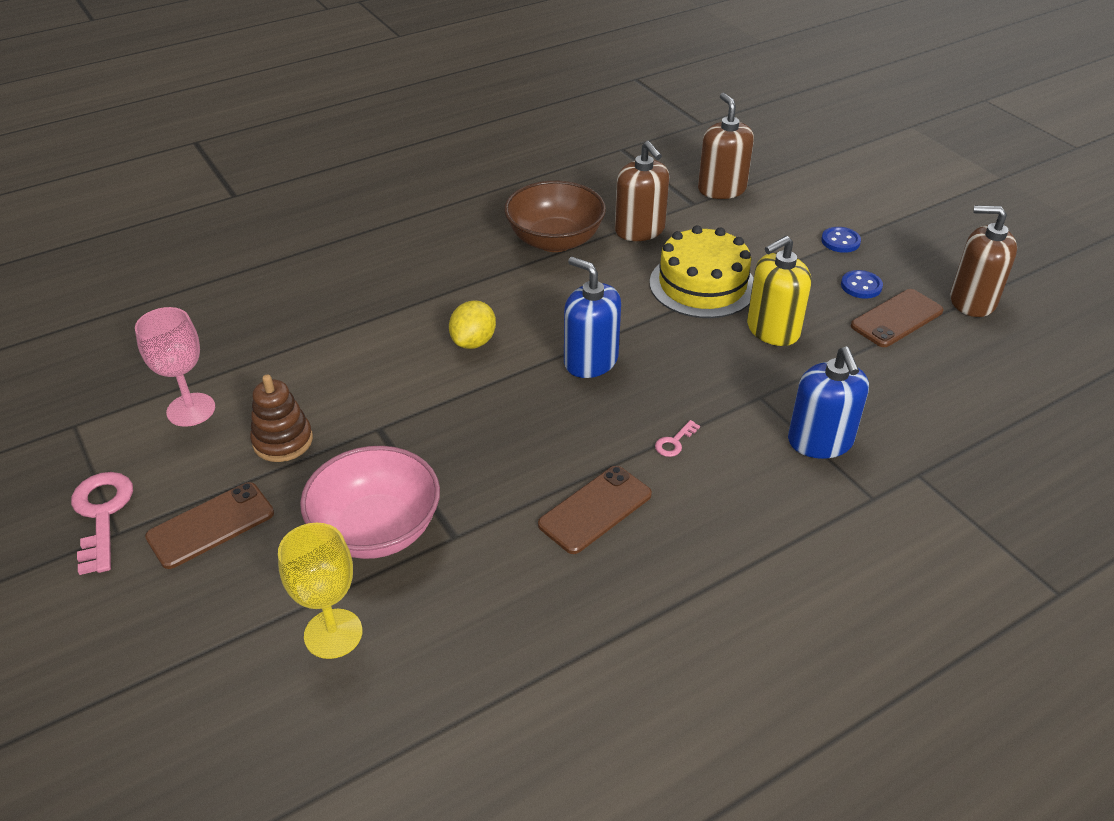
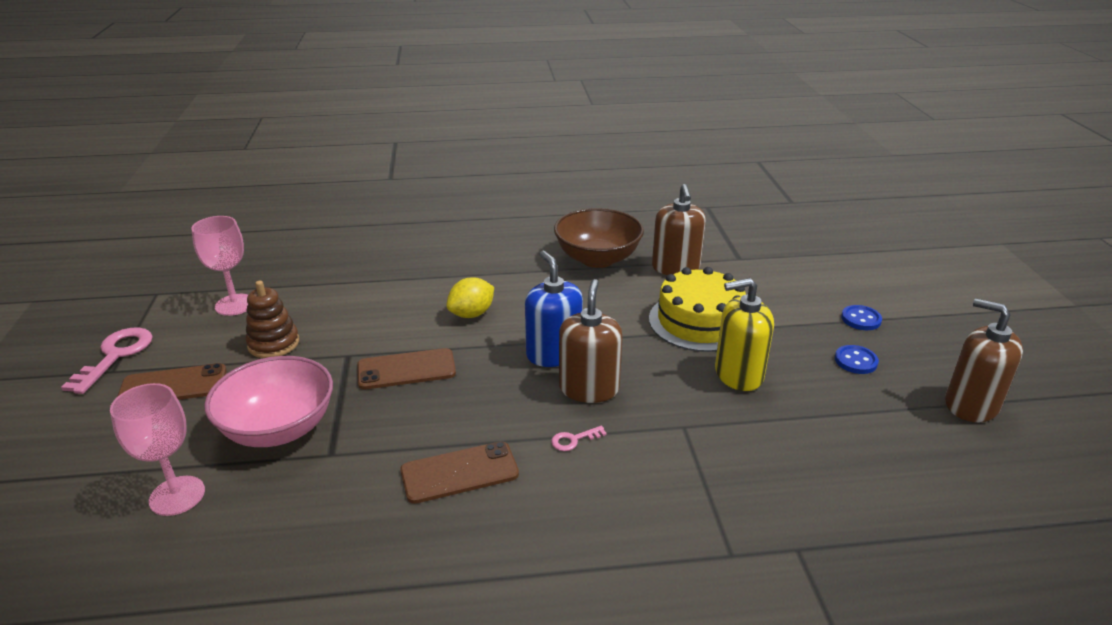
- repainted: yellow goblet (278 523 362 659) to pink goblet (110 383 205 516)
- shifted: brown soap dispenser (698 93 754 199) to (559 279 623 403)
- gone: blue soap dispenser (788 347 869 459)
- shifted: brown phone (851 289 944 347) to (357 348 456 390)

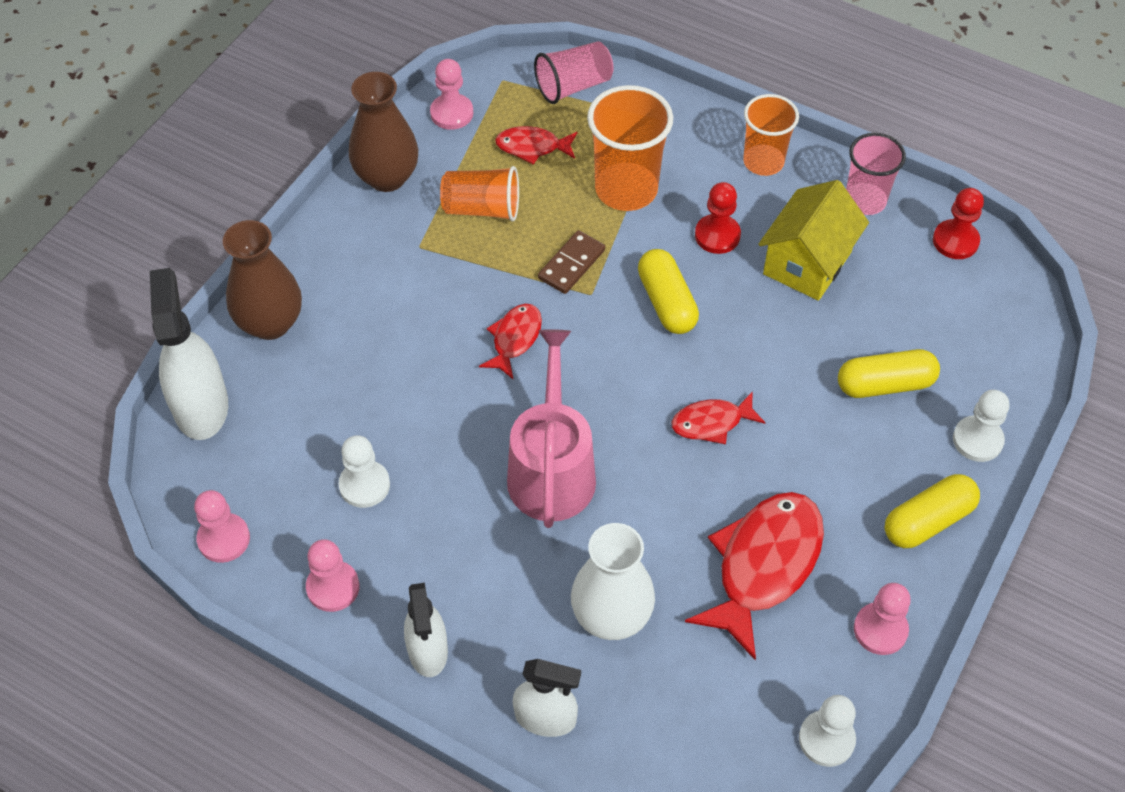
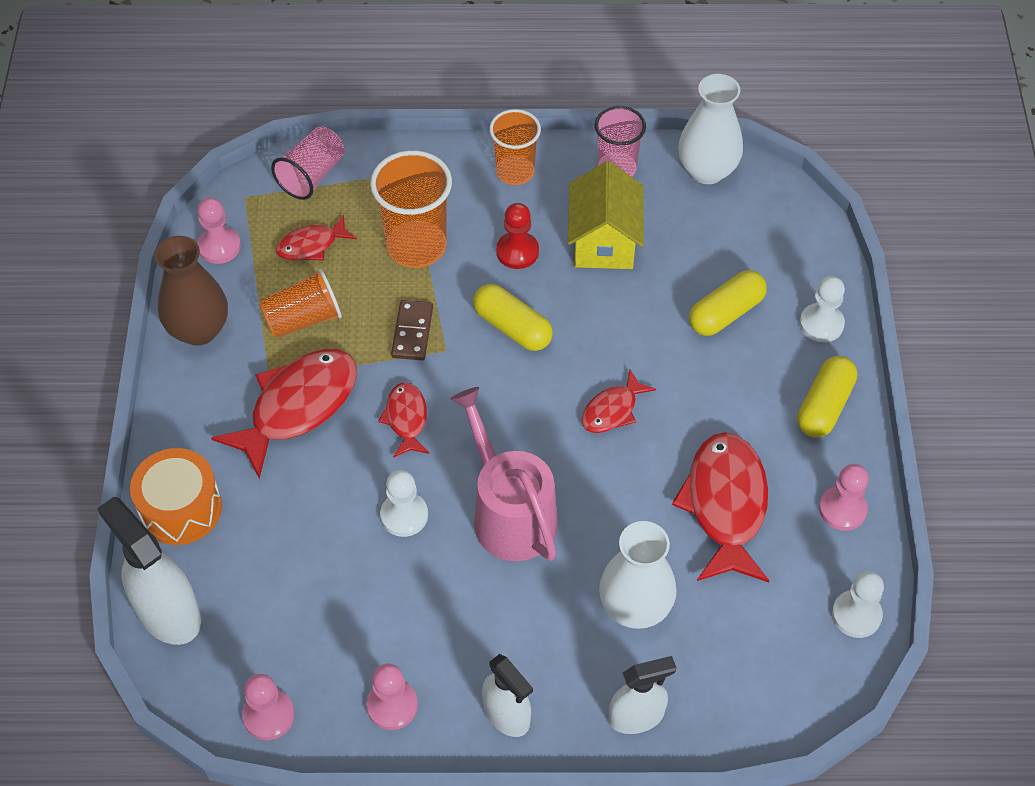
- swapped: brown vase (223 220 302 340) to orange drum (130 448 222 545)
- shifted: white pawn (338 435 390 508) to (380 470 428 537)
- swapped: red pawn (933 188 984 259) to white vase (678 74 743 184)
- new: red fish (211 349 357 479)

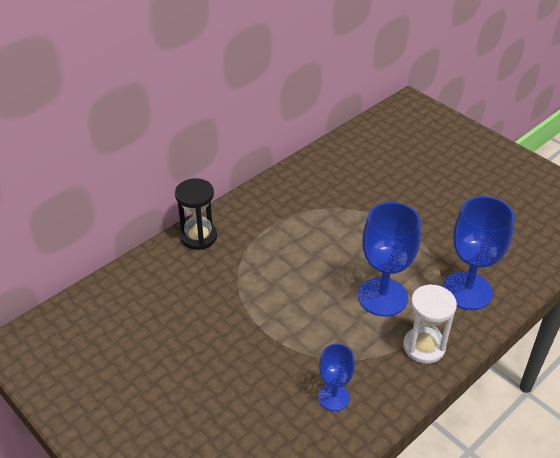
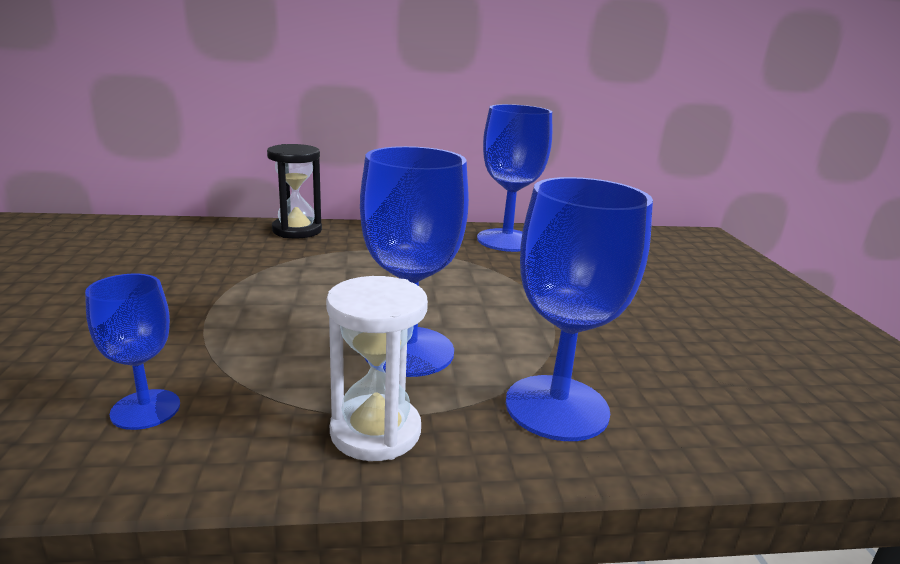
- new: blue goblet (477 104 552 252)

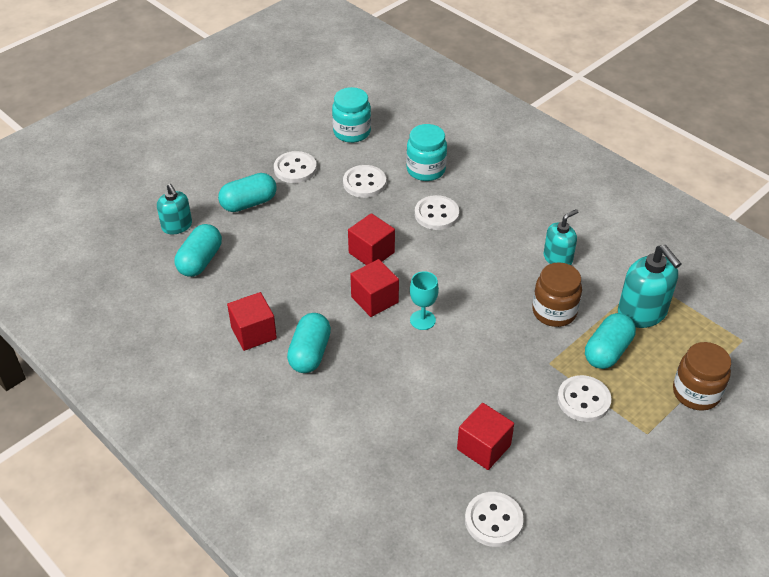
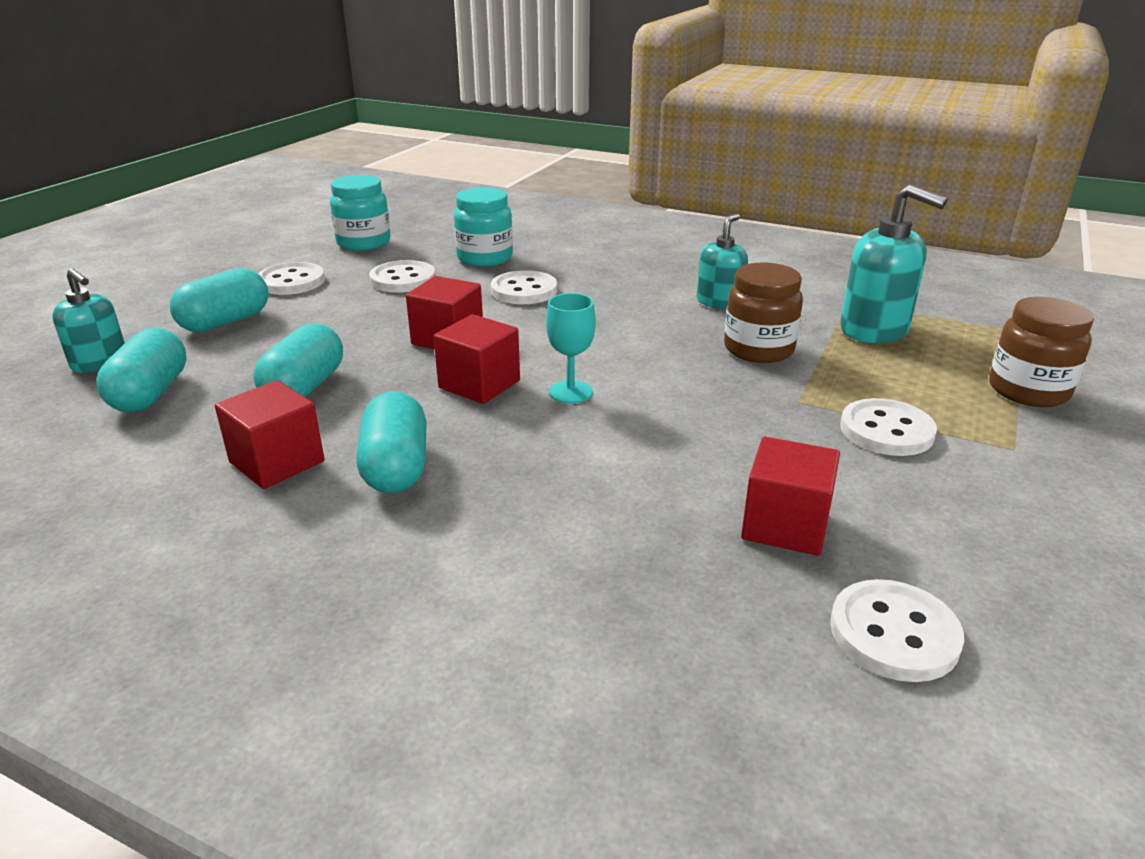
- shifted: turquoise capsule (585 313 636 369) to (253 323 343 398)

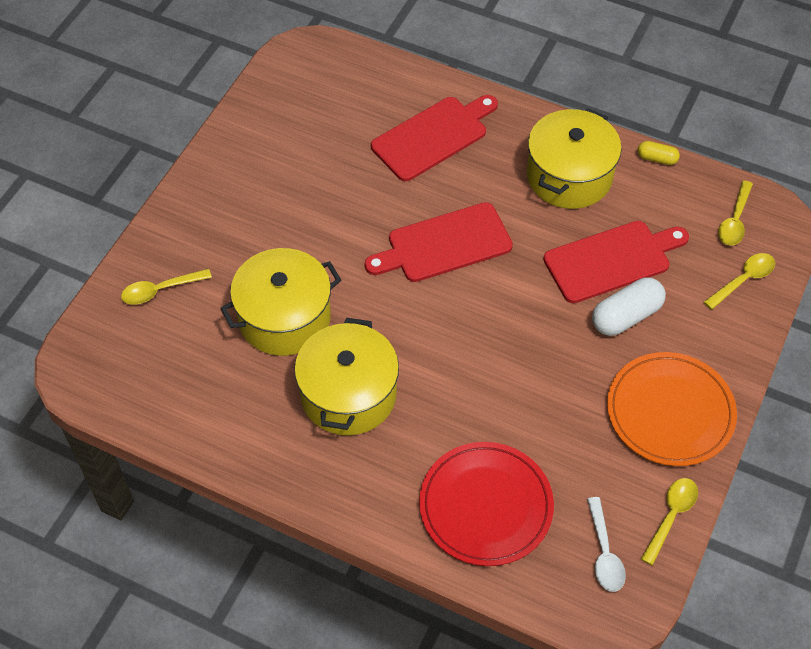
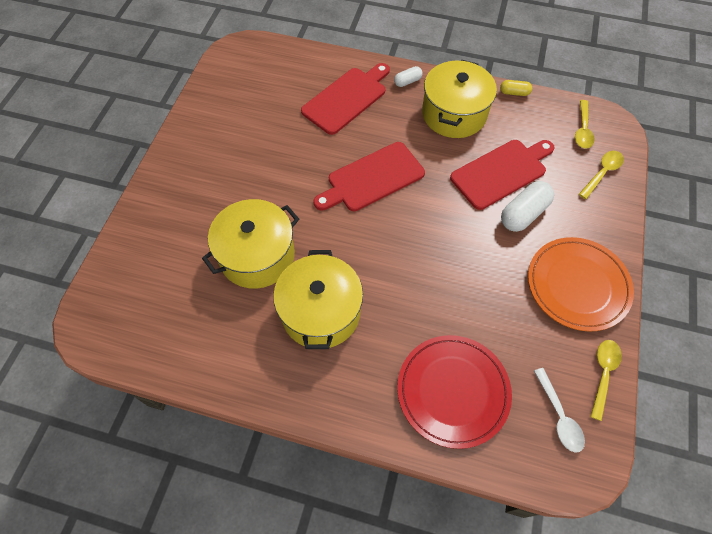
- gone: yellow spoon (121 269 212 305)
- new: white capsule (394 66 423 87)

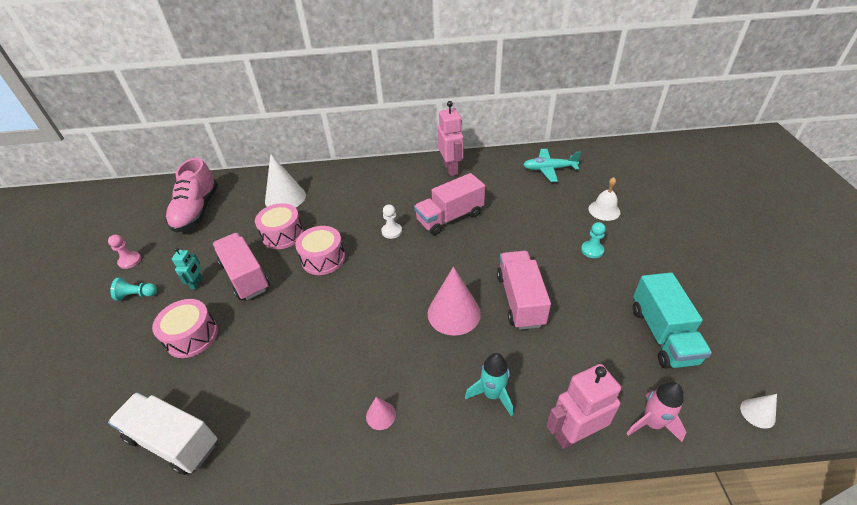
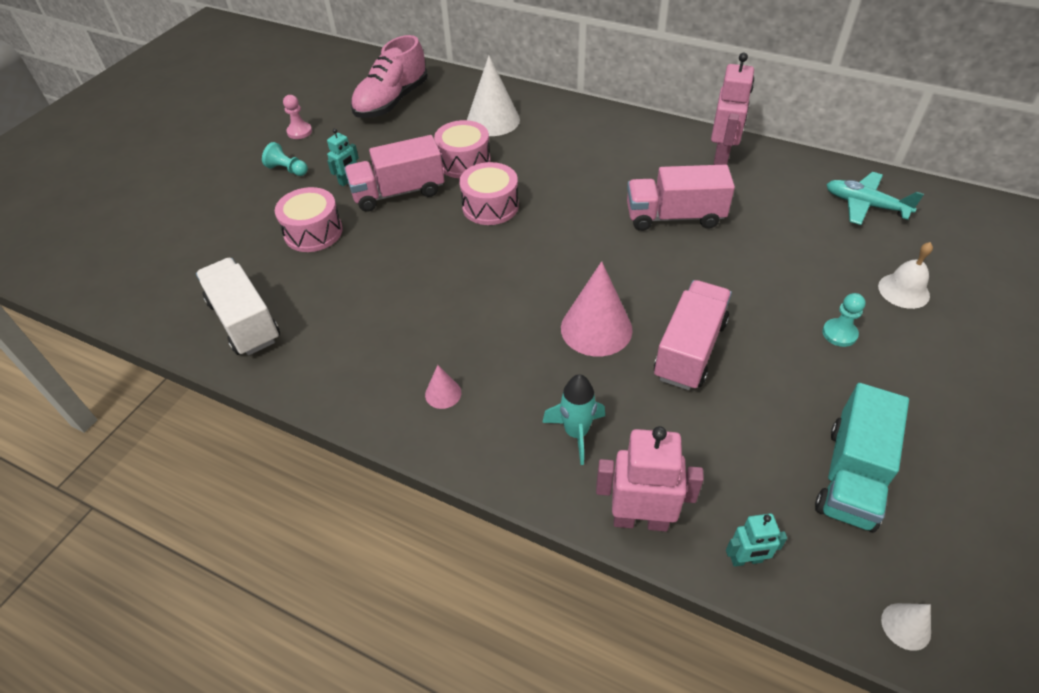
- rotated: pink truck (213 233 270 300) = (344 135 444 212) 105 degrees counterclockwise
- gone: white pawn (381 204 402 239)
- swapped: pink rocket (626 382 686 442) to turquoise robot (726 513 787 567)

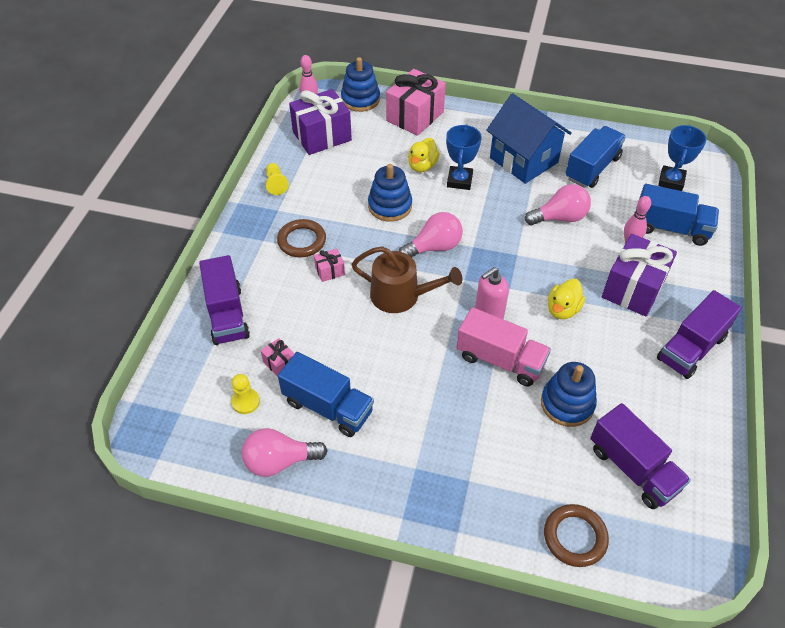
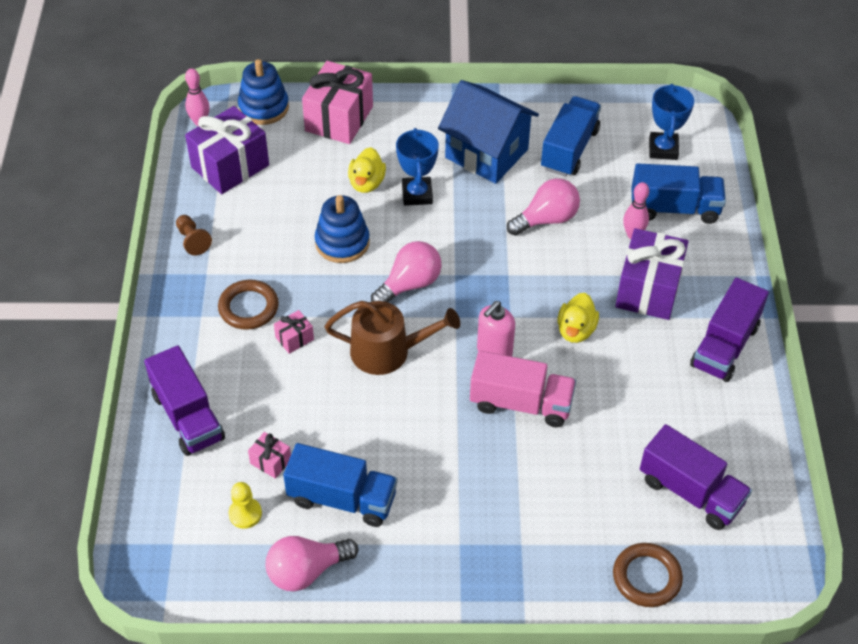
- repainted: yellow pawn (266 163 289 195) to brown pawn (176 215 212 255)
- gone: blue stacking toy (541 362 597 427)

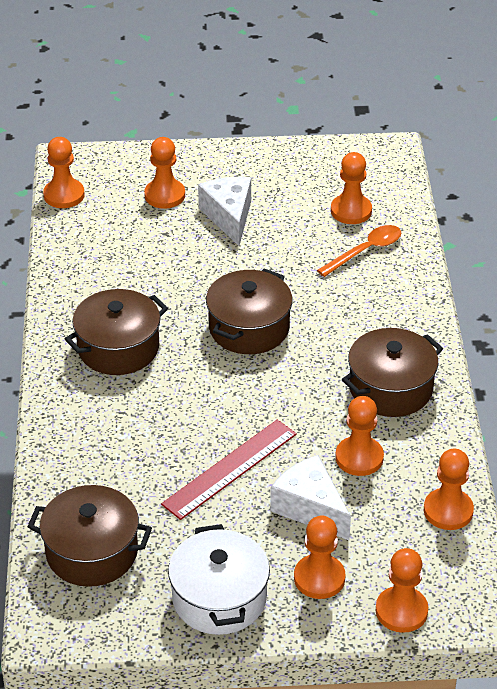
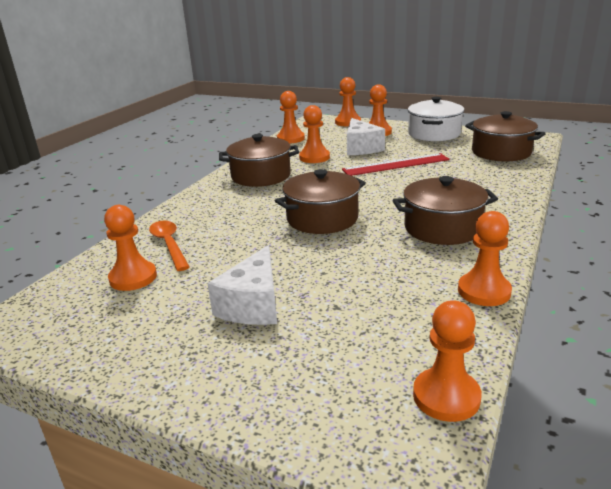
- shifted: orange pawn (144 137 185 209) to (458 211 512 306)
- rotated: orange spoon (317 225 401 277) = (149 221 190 271) 75 degrees clockwise

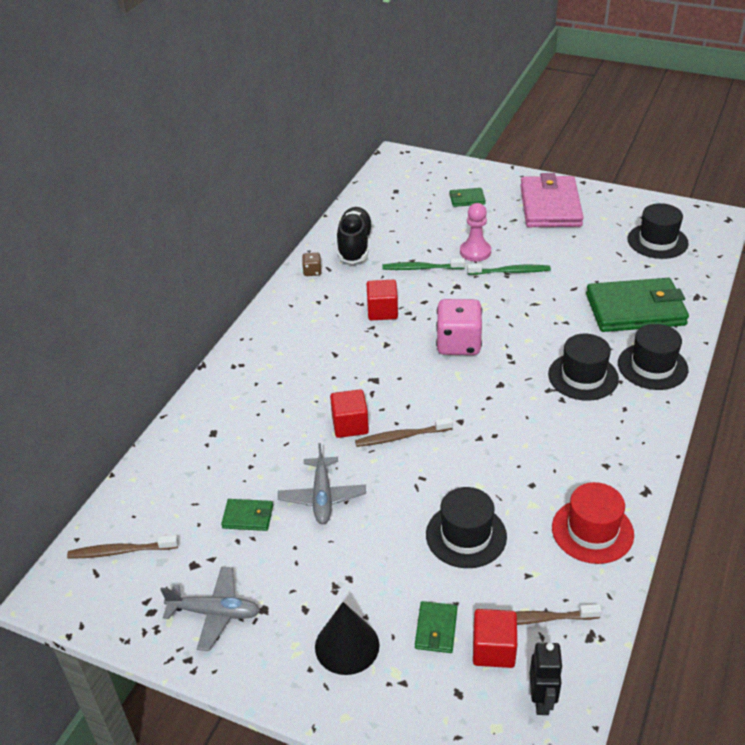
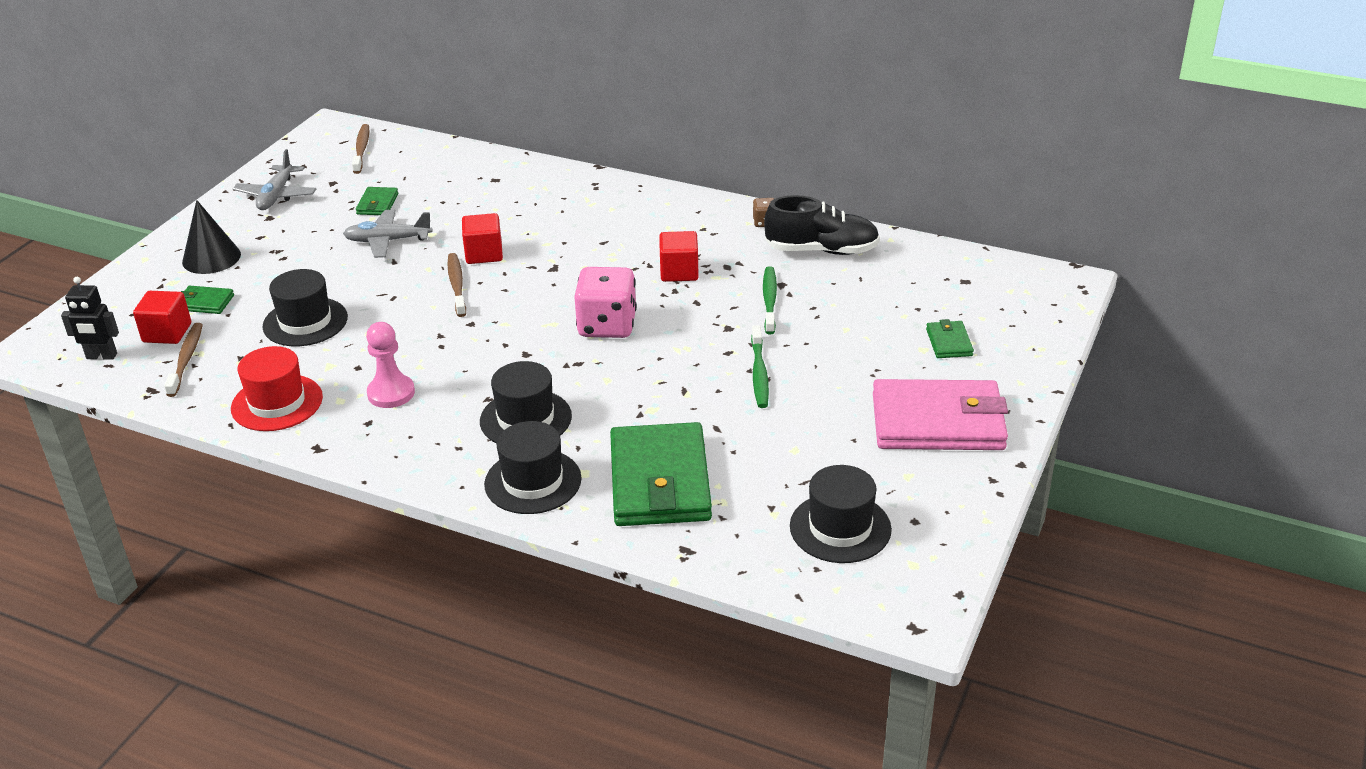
- shifted: pink pawn (460 203 491 262) to (366 322 415 408)

